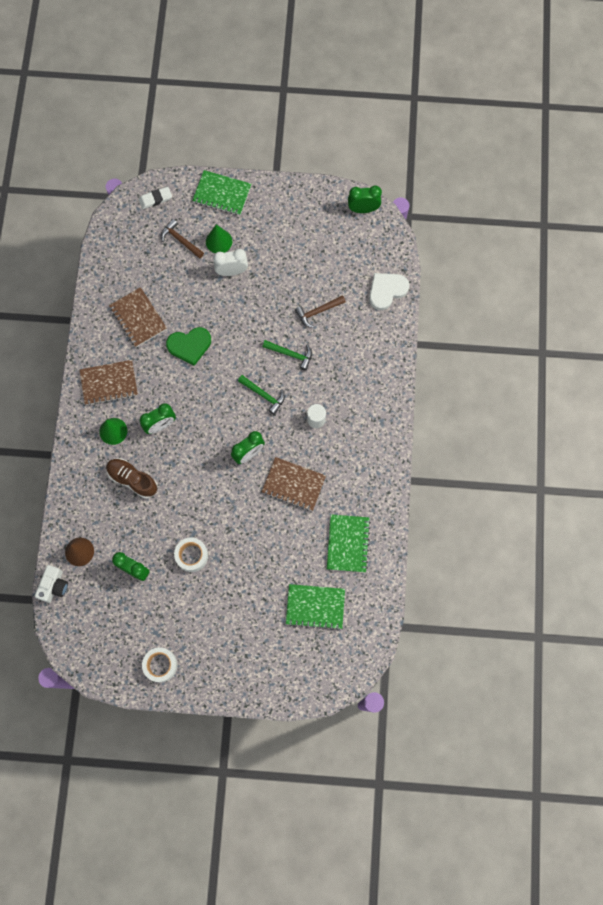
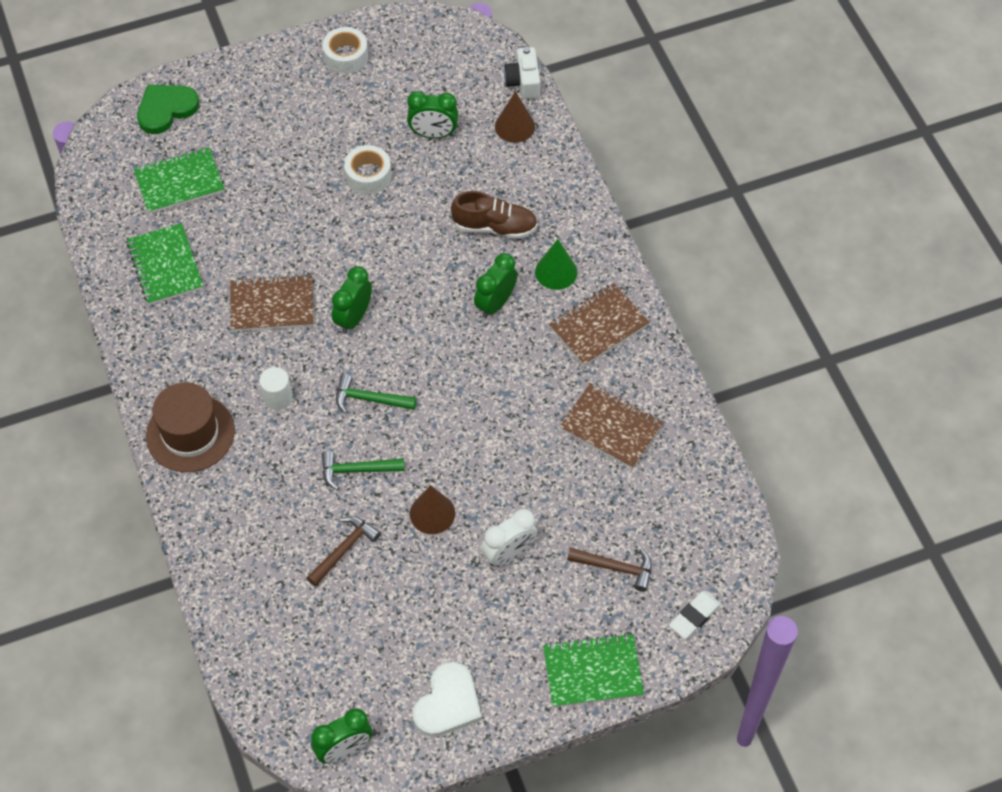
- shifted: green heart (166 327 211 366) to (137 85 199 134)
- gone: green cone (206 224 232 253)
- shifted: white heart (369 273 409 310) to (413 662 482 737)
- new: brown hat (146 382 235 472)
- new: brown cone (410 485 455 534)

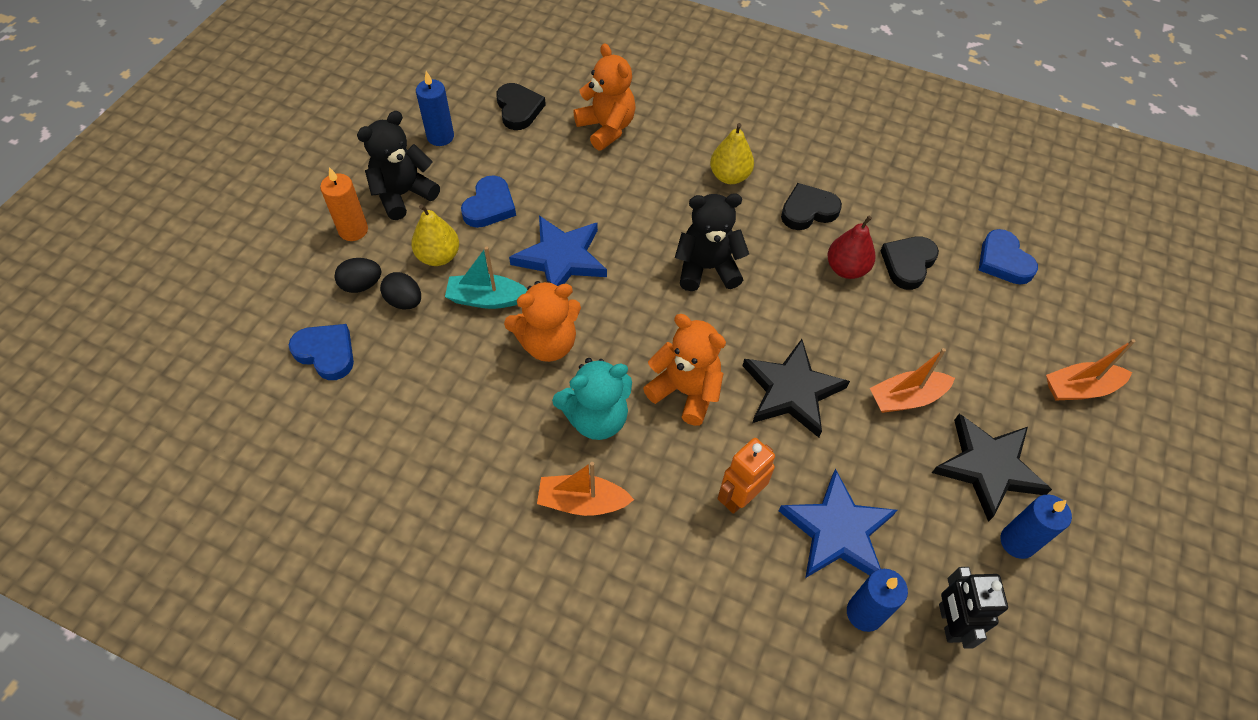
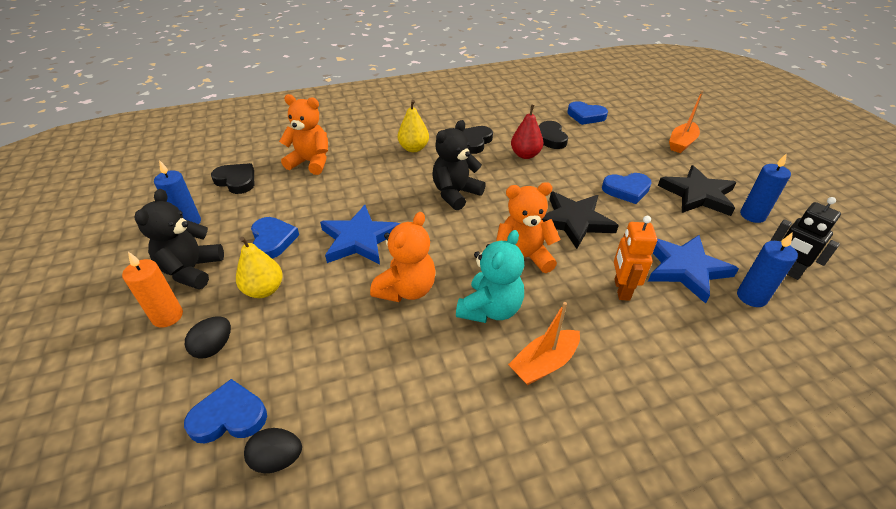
- shifted: black egg (380 272 421 309) to (244 428 302 473)
- gone: turquoise boat (445 246 528 309)
- swapped: orange boat (870 348 955 413) to blue heart (602 173 652 204)

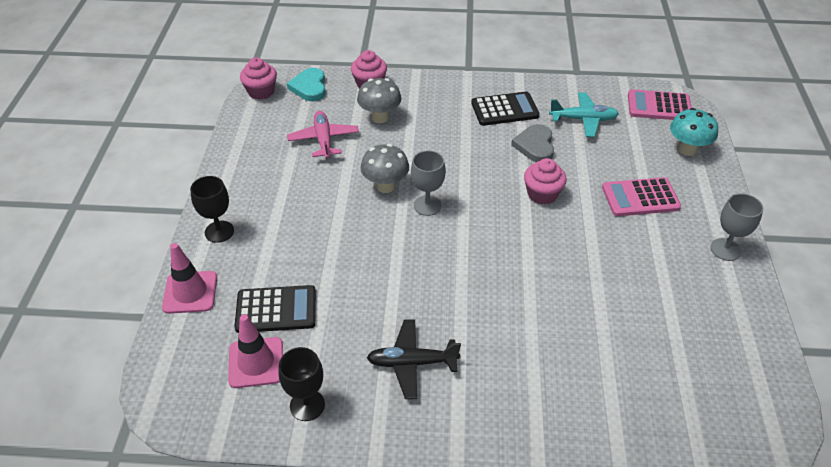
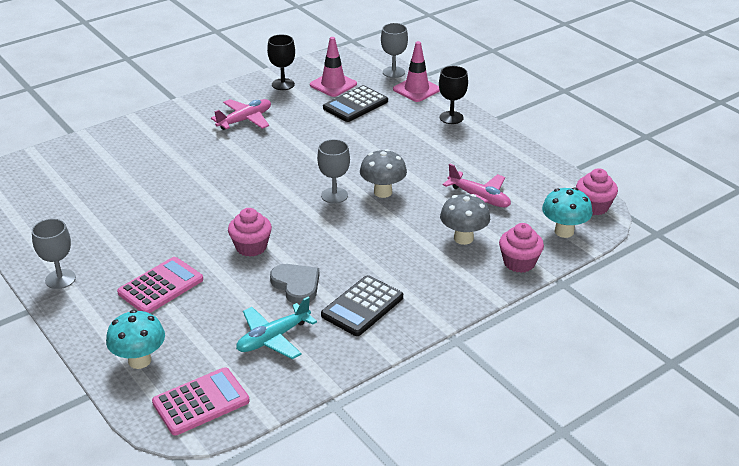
- swapped: turquoise heart (287 68 326 101) to turquoise mushroom (542 187 593 238)
- repainted: black plane (367 319 461 399) to pink plane (211 99 271 130)
- new: grey goblet (381 23 408 78)

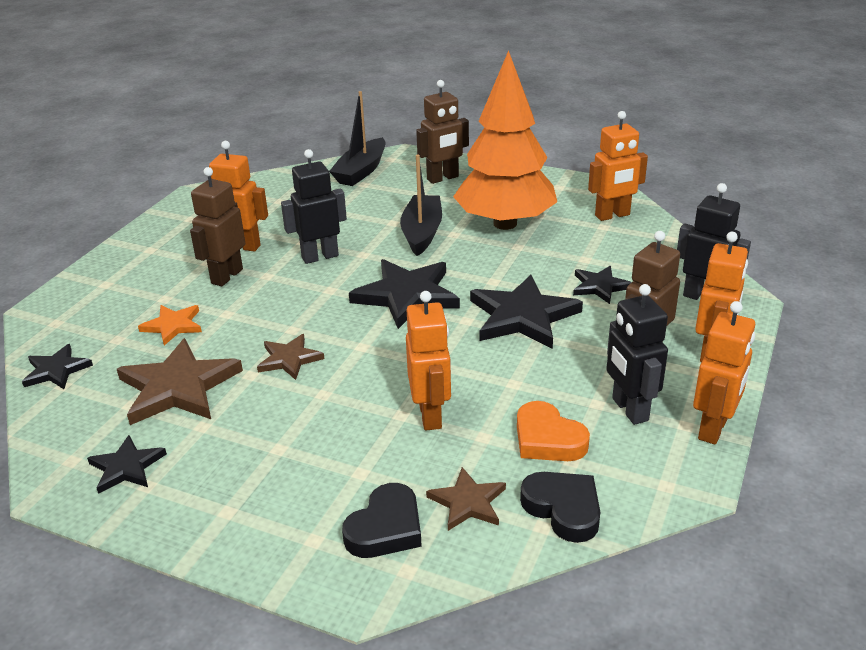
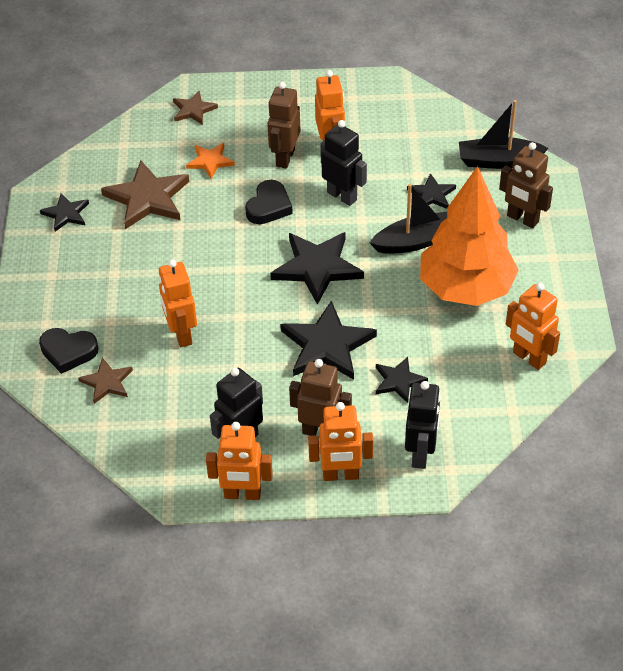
- shifted: black star (22 344 93 389) to (407 173 456 209)
- rotated: brown robot (190 167 245 286) = (267 82 301 168) 75 degrees counterclockwise
- shifted: brown star (257 334 324 380) to (173 91 218 125)
- rotated: orange robot (406 291 451 430) = (158 259 197 347) 105 degrees clockwise
- gone: orange heart (517 401 590 461)
- shifted: black heart (520 472 600 543) to (245 180 293 224)

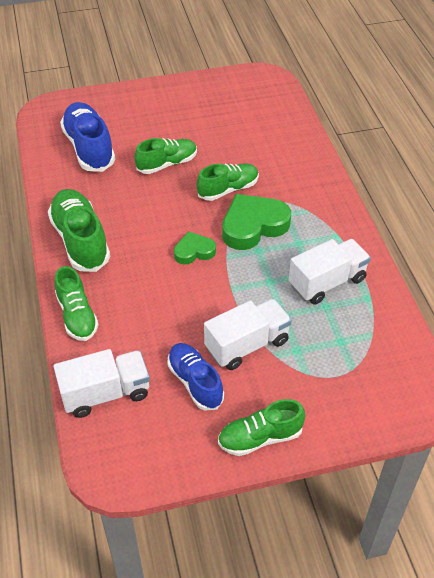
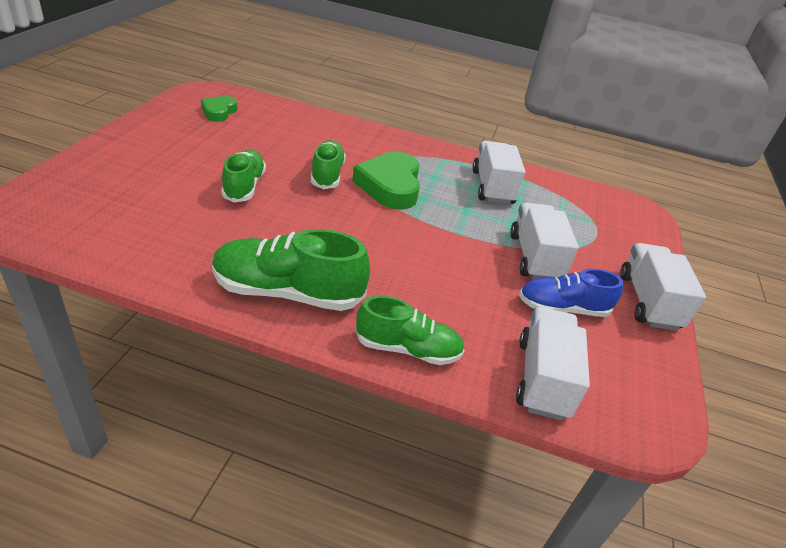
- gone: blue shoe (60 102 115 172)
- shifted: green heart (174 231 216 264) to (201 96 237 121)
- swapped: green shoe (218 399 305 456) to white truck (620 243 706 331)

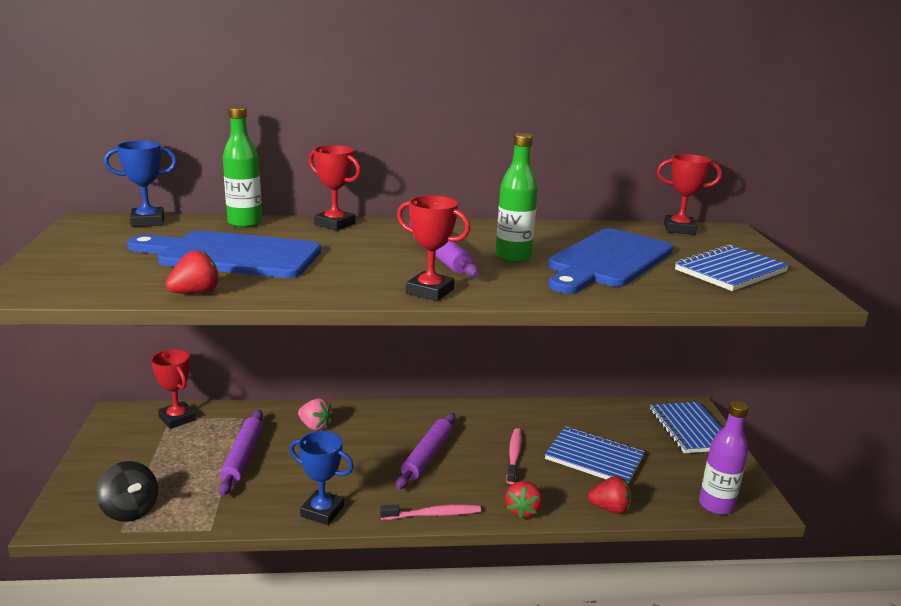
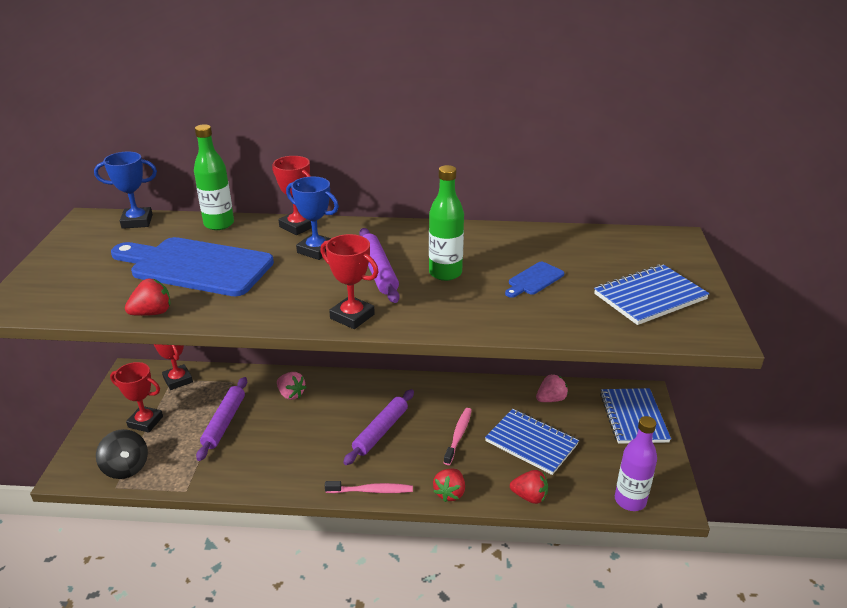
- shifted: blue trophy (289 431 354 525) to (286 177 339 260)
- scaled: blue cutting board (548 228 673 294) = (505 262 565 298) x0.43
- shifted: red trophy (657 154 722 235) to (110 362 163 433)
- new: pink strawberry (536 374 568 402)

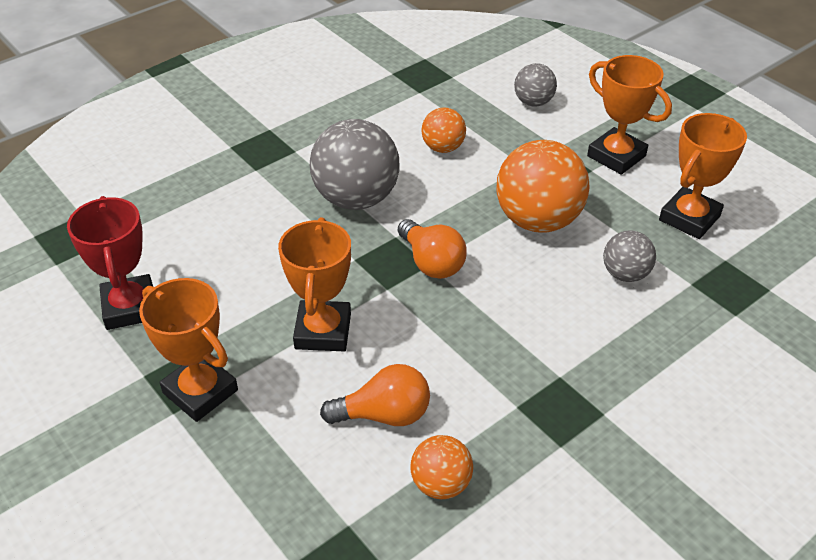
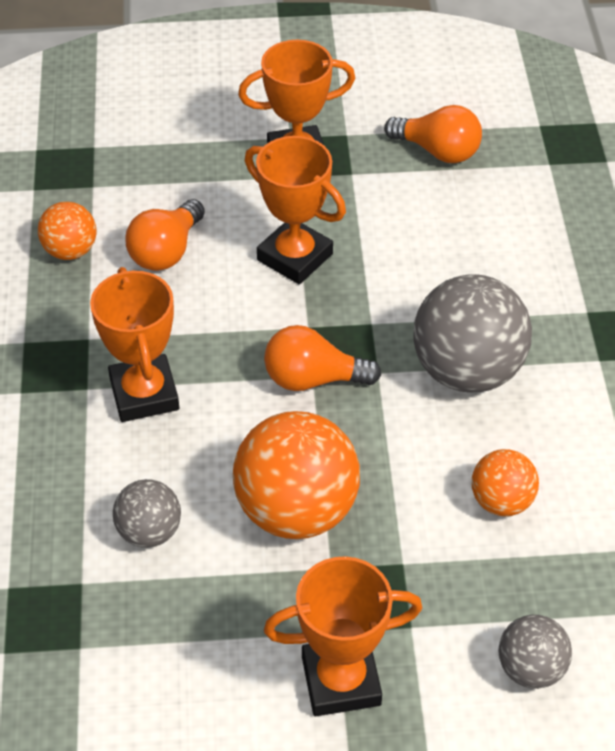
- swapped: red trophy (67 196 153 330) to orange light bulb (384 105 482 163)
- shifted: orange trophy (659 113 747 239) to (90 267 179 422)

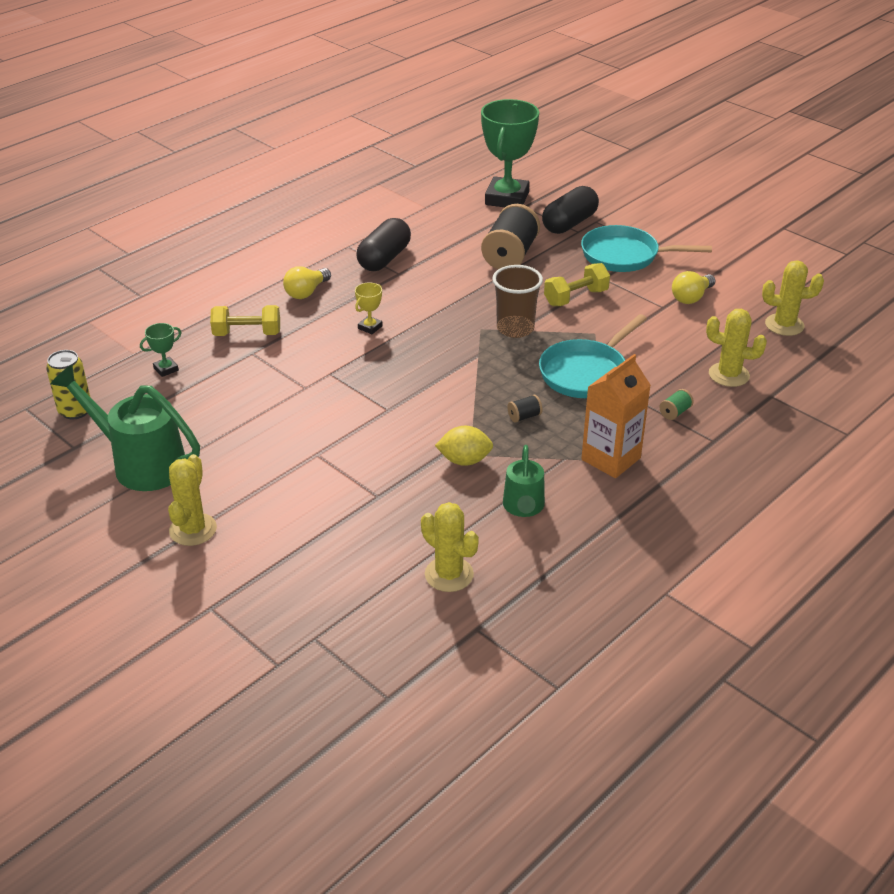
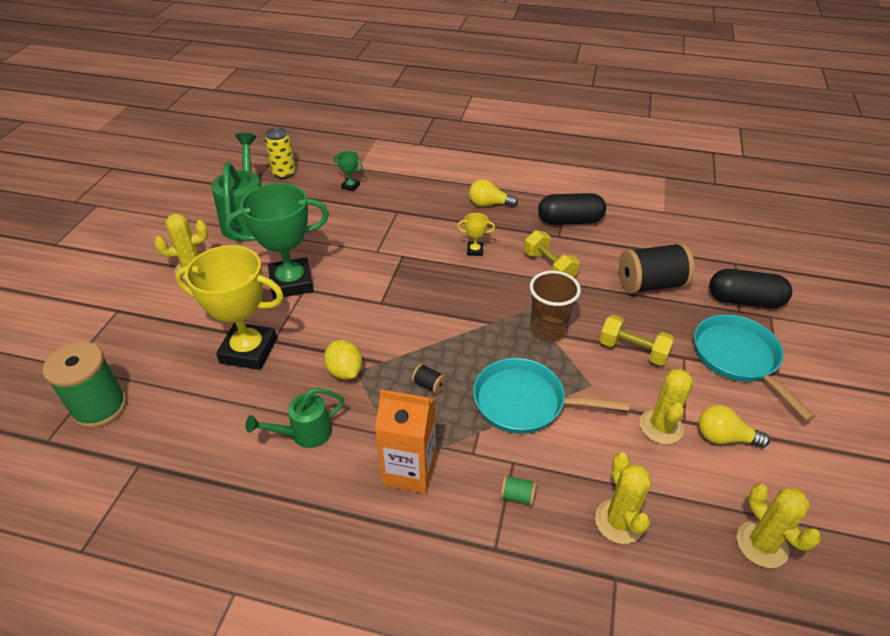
- shifted: yellow dumbbell (210 305 280 336) to (524 230 579 277)
- shifted: yellow cactus (421 502 479 592) to (639 369 693 444)
- shifted: green trophy (481 99 539 207) to (226 183 329 299)
- new: green spool (43 342 127 428)
- new: yellow trophy (175 245 284 370)

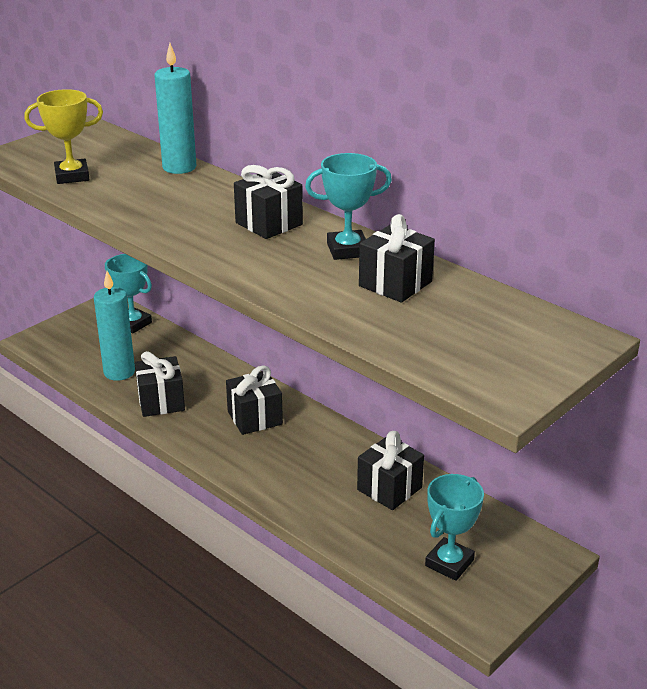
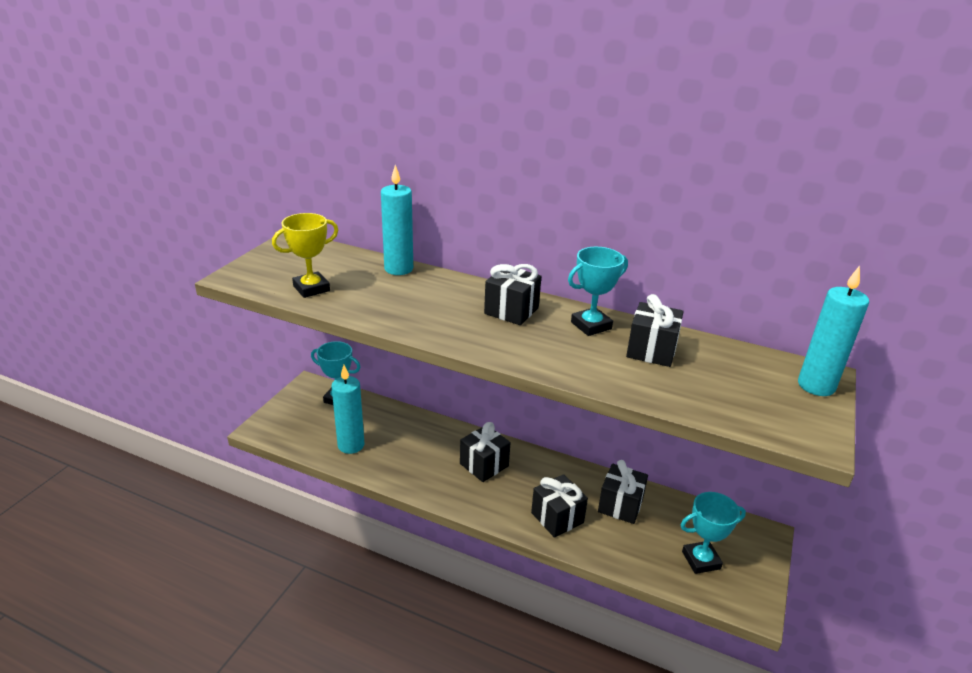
- shifted: black gift (135 351 185 417) to (531 474 588 538)
- rotated: turquoise trophy (425 474 484 581) = (681 492 746 574) 60 degrees clockwise
- new: turquoise candle (798 266 869 396)

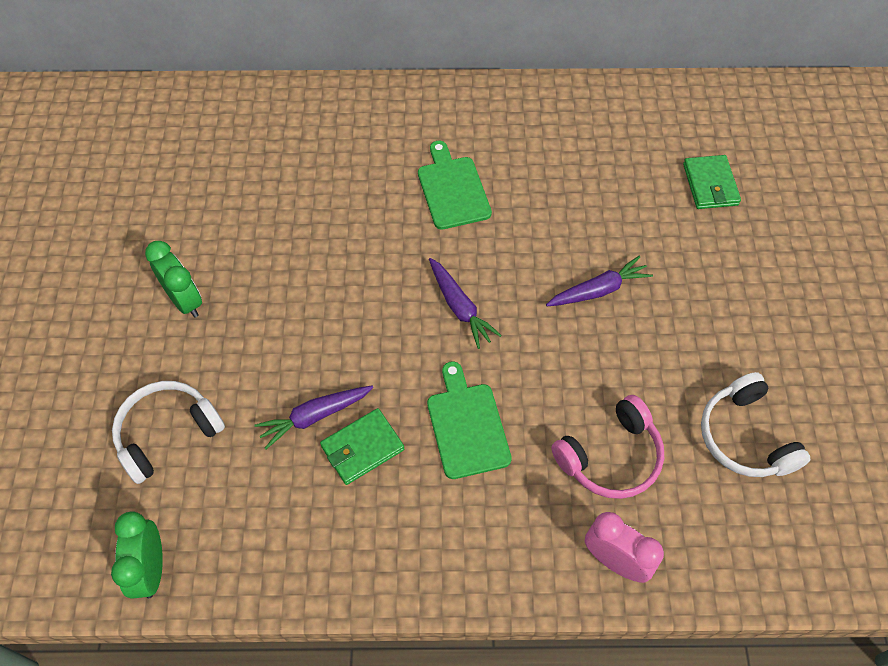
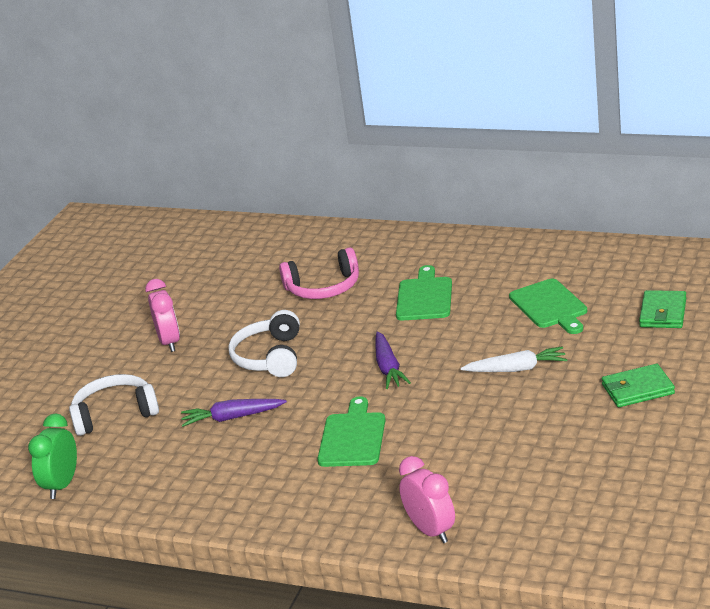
- repainted: green clock (145 241 202 318) to pink clock (145 279 180 352)
- shifted: green wallet (320 408 404 485) to (602 364 675 407)
- repainted: purple carrot (546 256 653 306) to white carrot (460 346 567 372)
- shifted: pink headphones (551 395 664 499) to (279 247 359 299)
- shifted: white headphones (701 372 810 477) to (228 310 300 377)
- new: green cutting board (509 279 587 334)

